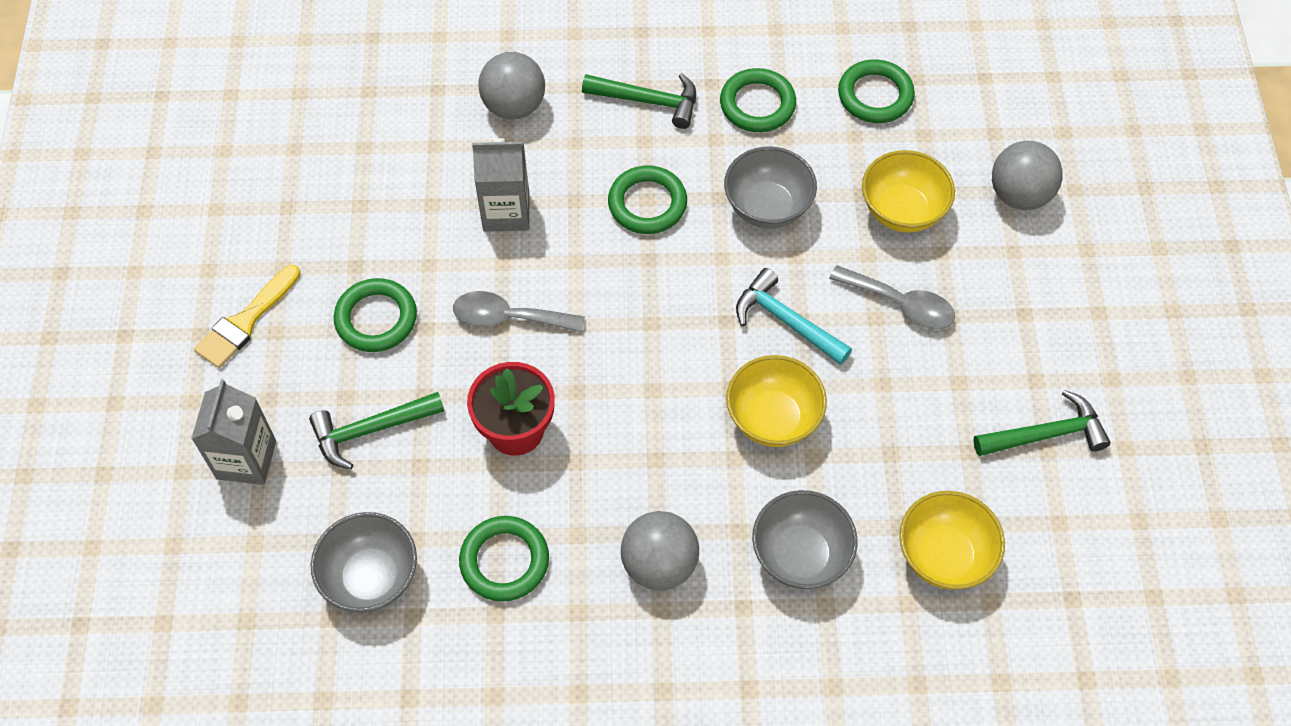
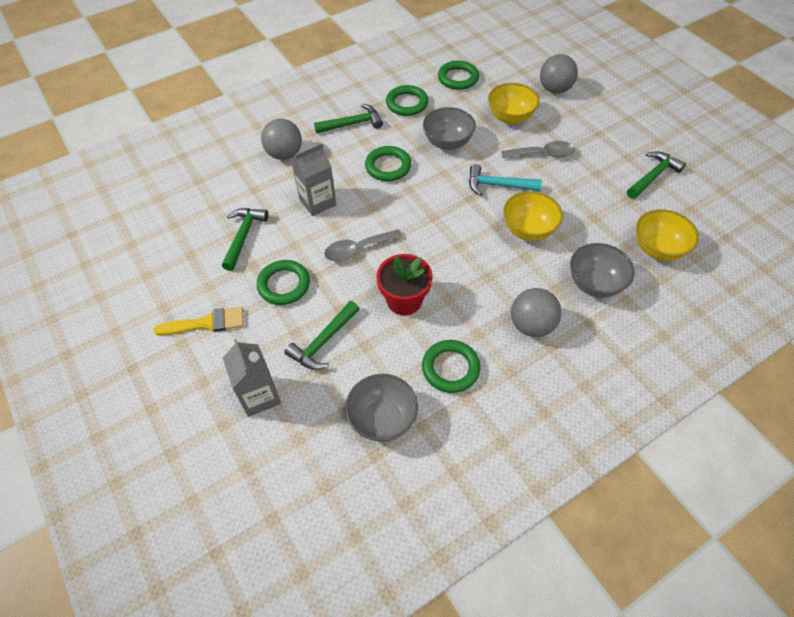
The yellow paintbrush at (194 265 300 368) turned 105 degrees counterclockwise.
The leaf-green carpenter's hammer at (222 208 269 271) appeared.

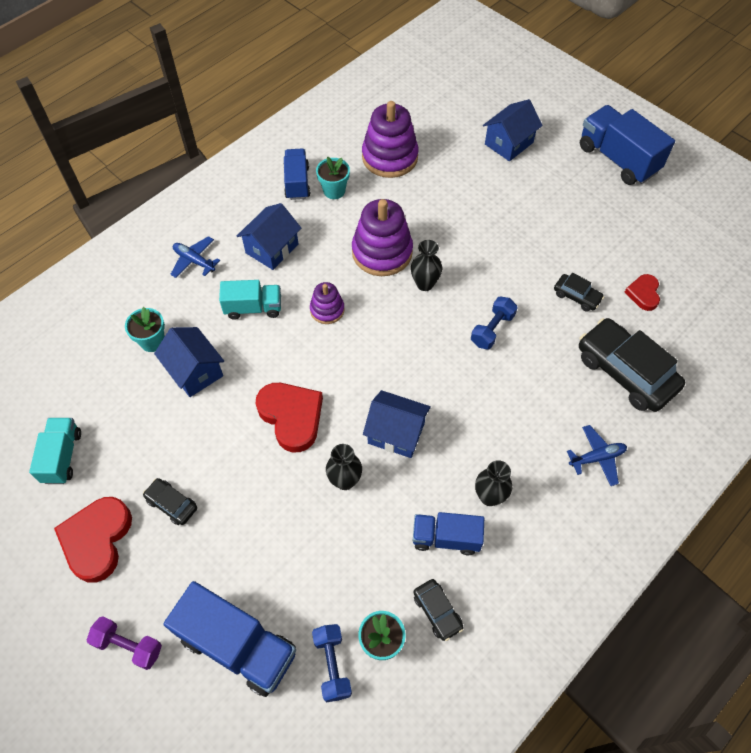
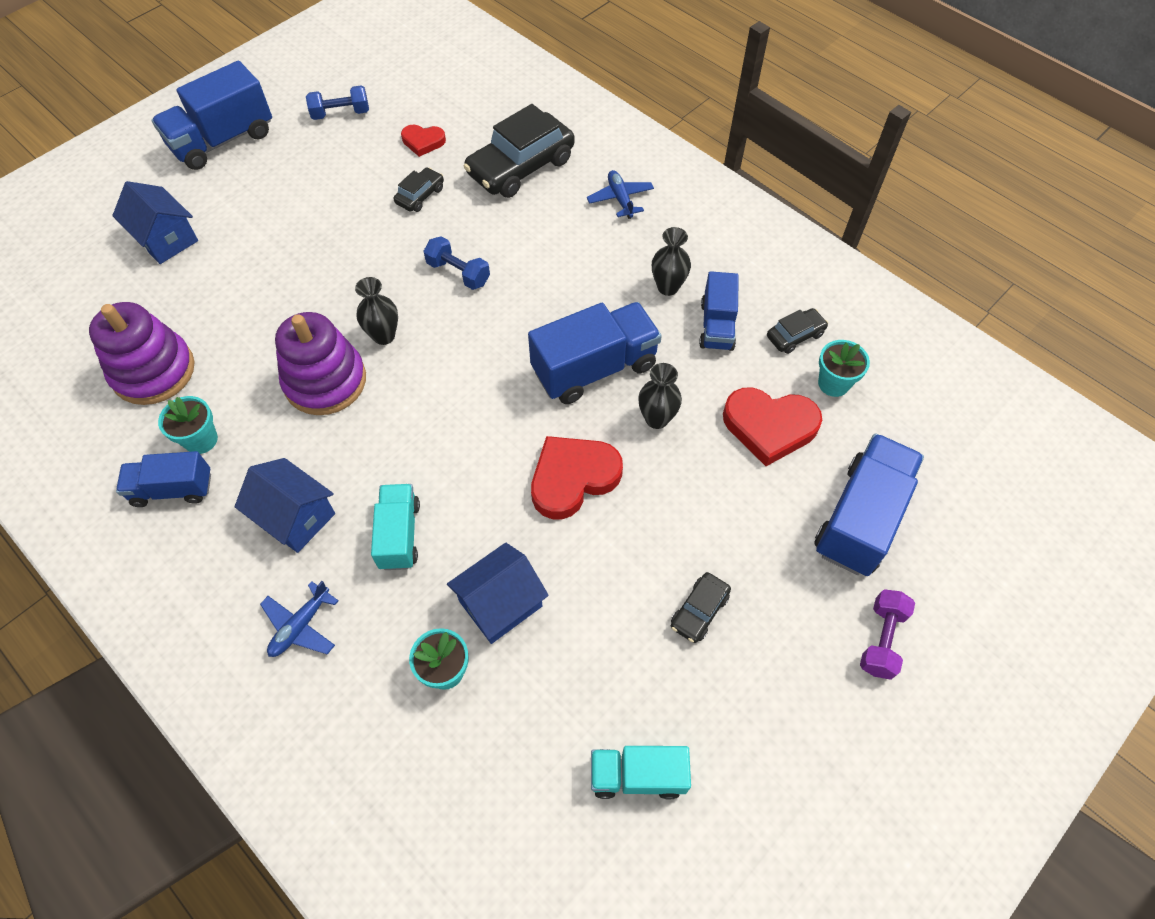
The royal purple ring stacker at (310 282 345 324) disappeared.
The blue cottage at (363 390 431 458) was replaced by the blue toy truck at (528 302 662 404).
The red love heart moved from (54 497 132 583) to (723 387 822 466).
The blue hand weight moved from (312 624 352 702) to (306 85 369 120).

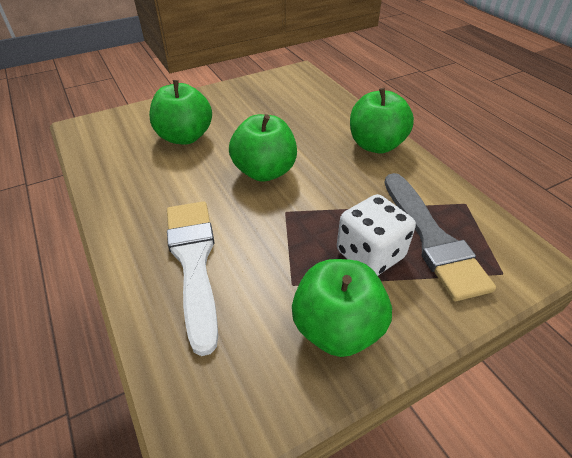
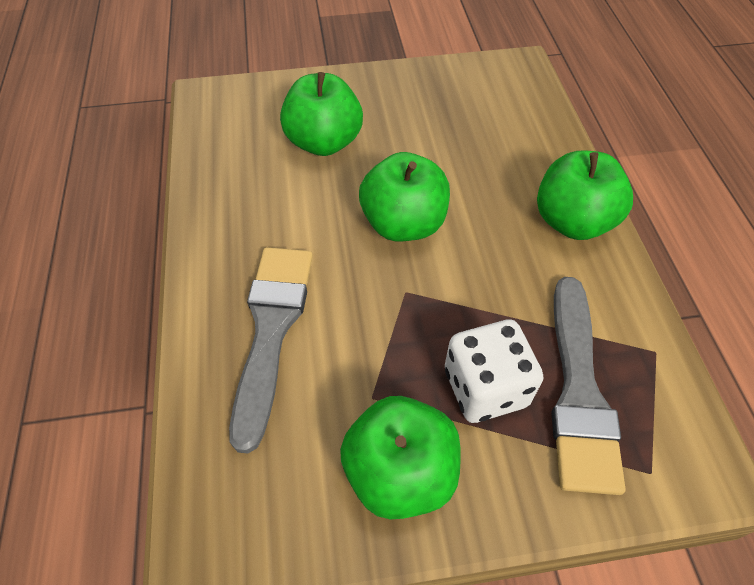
The pure white paintbrush at (167 201 218 356) became the grey paintbrush at (229 247 313 454).

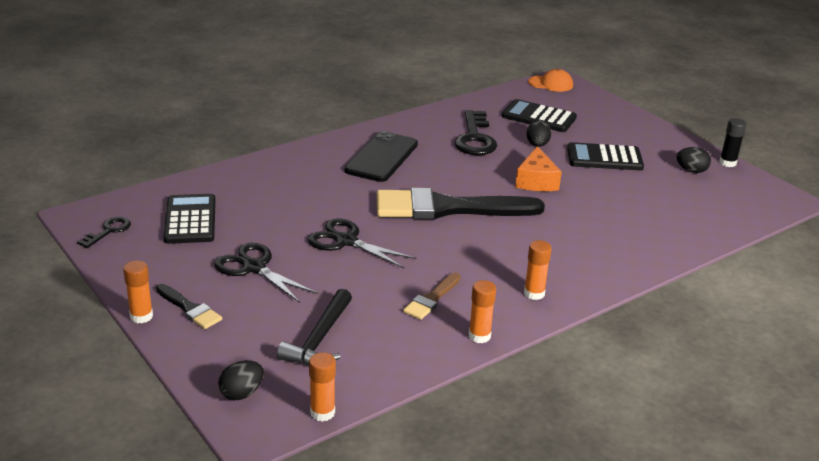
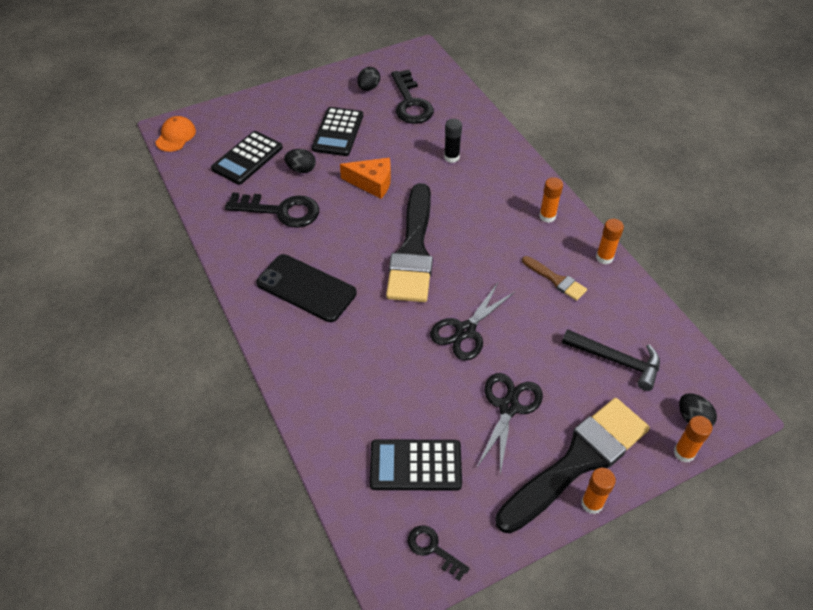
The jet-black glue moved from (719 118 747 167) to (444 119 462 163).
The jet-black pair of scissors at (214 243 318 303) turned 150 degrees clockwise.
The jet-black paintbrush at (156 284 222 329) changed to 2.22 times the size.
The orange-coloured glue moved from (309 352 336 422) to (674 416 712 463).
The jet-black door key at (391 70 434 124) appeared.

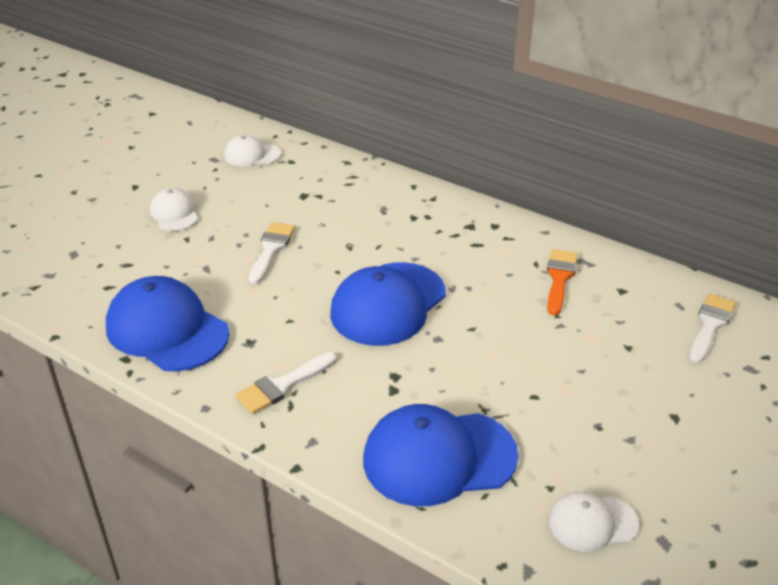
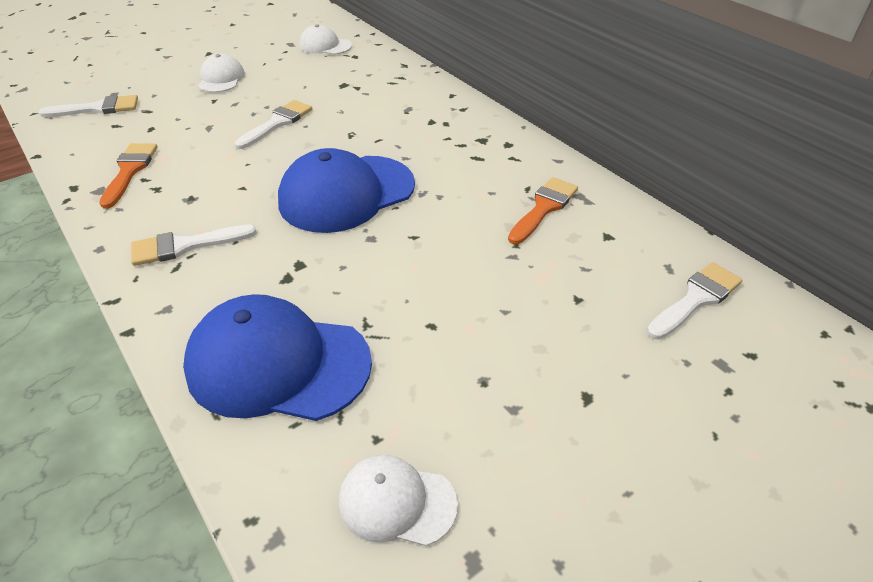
The blue peaked cap at (106 276 230 371) was replaced by the orange-coloured paintbrush at (99 143 158 209).
The pure white paintbrush at (39 95 138 117) appeared.

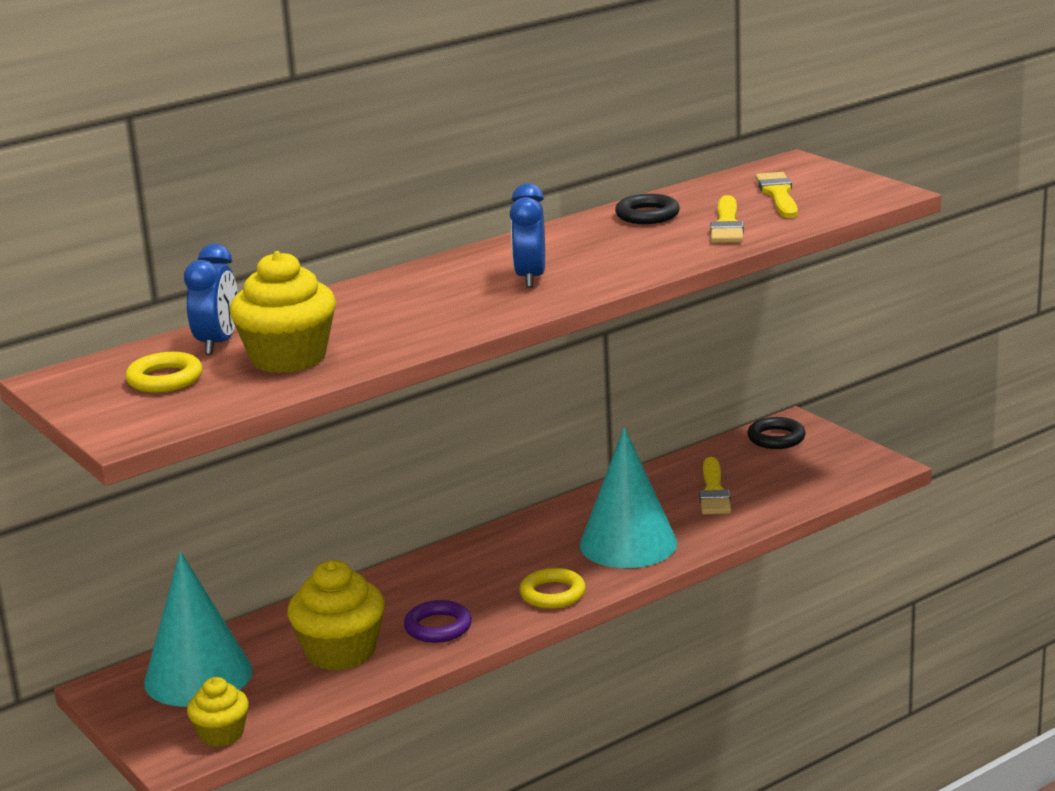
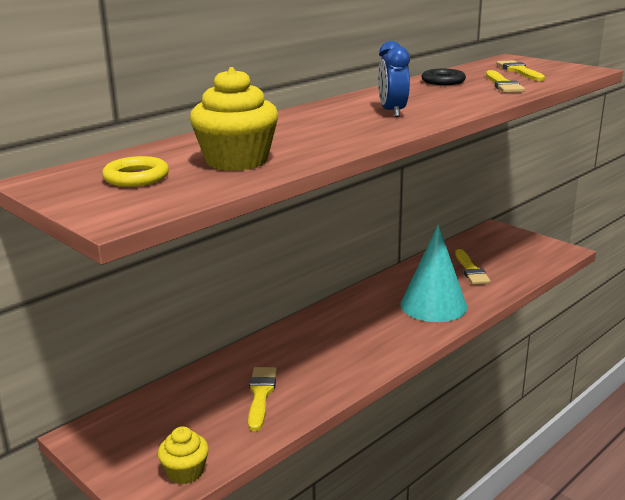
The blue alarm clock at (184 244 238 355) disappeared.
The jet-black torus at (747 417 806 449) disappeared.
The teal cone at (144 551 253 707) disappeared.
The yellow fairy cake at (287 560 385 670) was replaced by the yellow paintbrush at (248 367 277 431).
The yellow torus at (519 568 586 609) disappeared.
The royal purple torus at (404 600 472 643) disappeared.

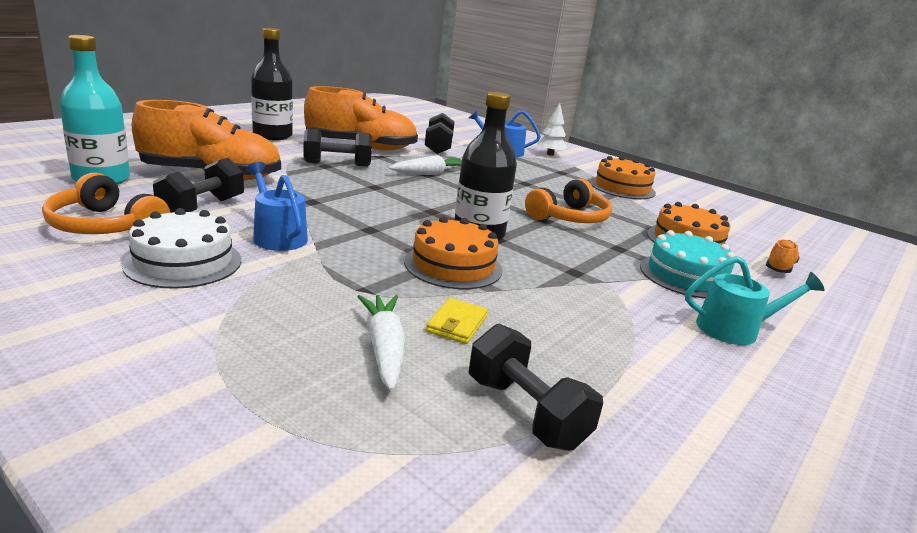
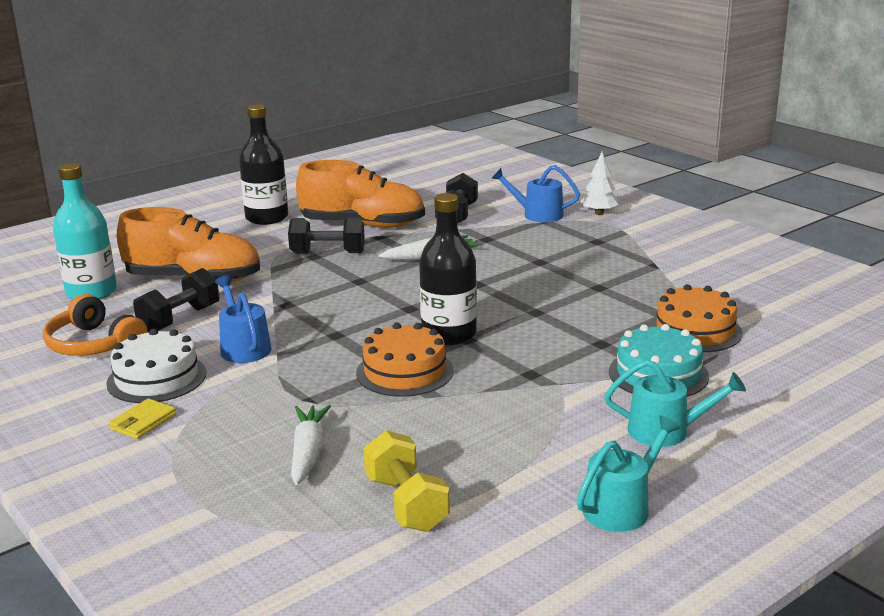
The orange-coloured cake at (590 156 656 199) disappeared.
The orange-coloured over-ear headphones at (525 179 612 223) disappeared.
The orange-coloured shoe at (766 240 800 273) disappeared.
The yellow billfold moved from (426 298 488 344) to (109 398 176 439).
The jet-black hand weight at (469 324 603 451) became the yellow hand weight at (363 430 450 532).
The teal watering pot at (576 415 681 532) appeared.

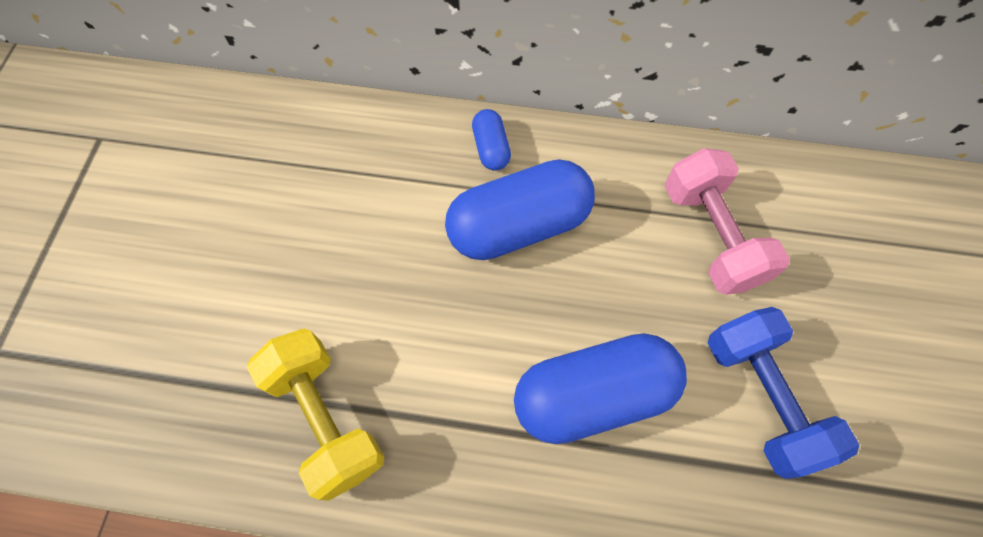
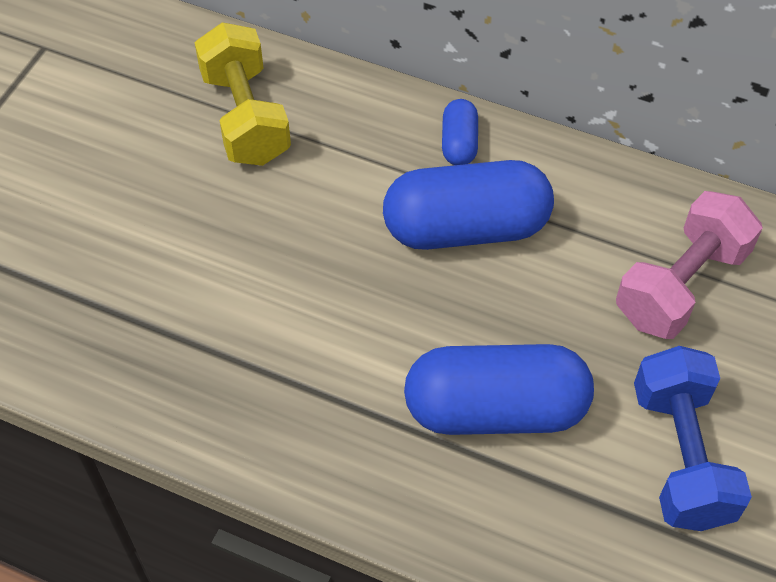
The rosy hand weight at (665 148 790 295) turned 45 degrees clockwise.
The yellow hand weight moved from (247 328 384 501) to (195 22 291 166).

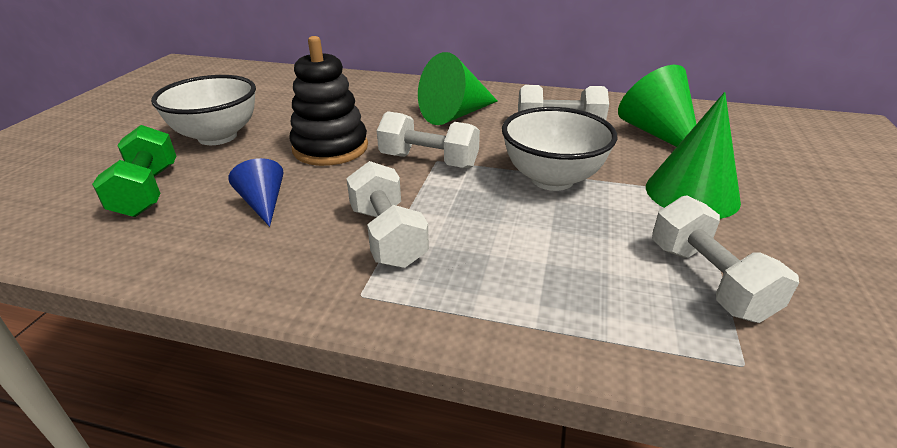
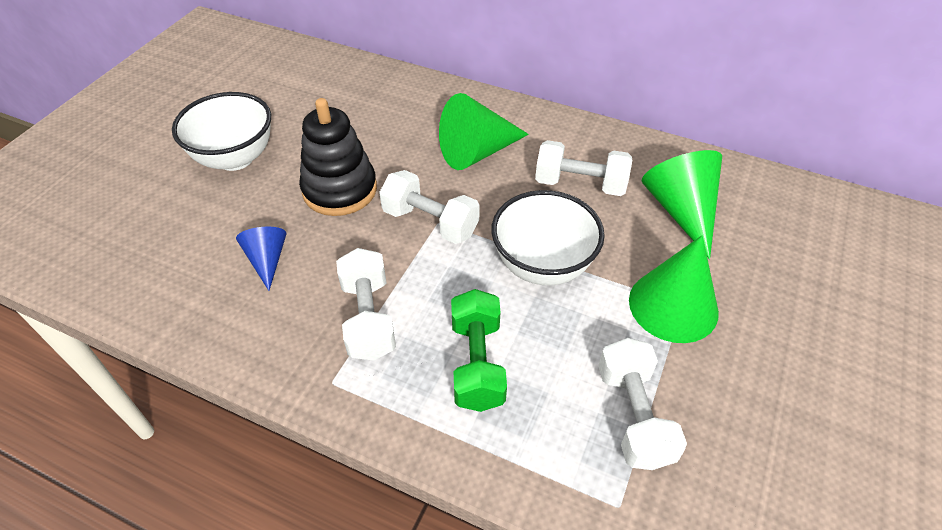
The leaf-green hand weight moved from (92 125 176 217) to (451 289 507 412).

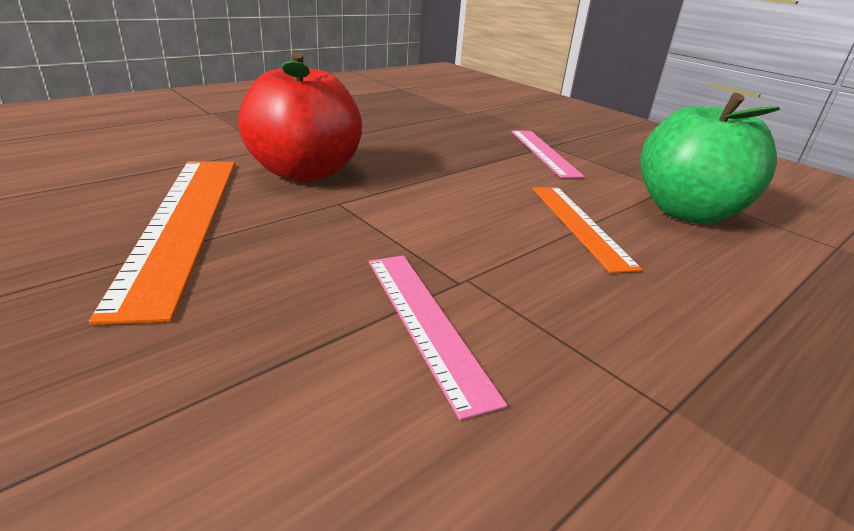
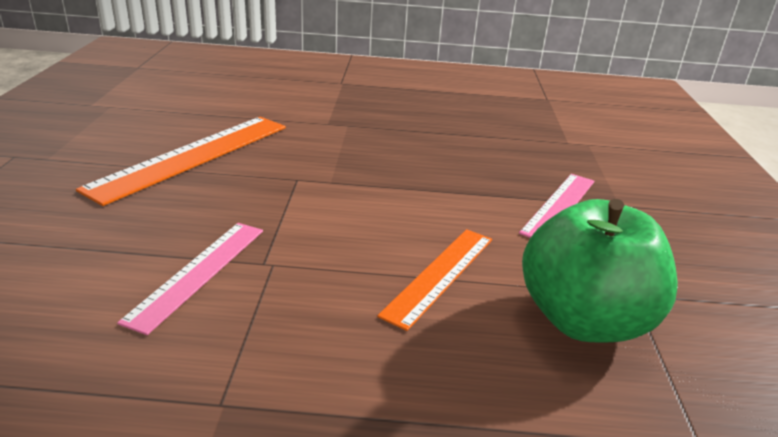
The red apple at (238 52 362 183) disappeared.

